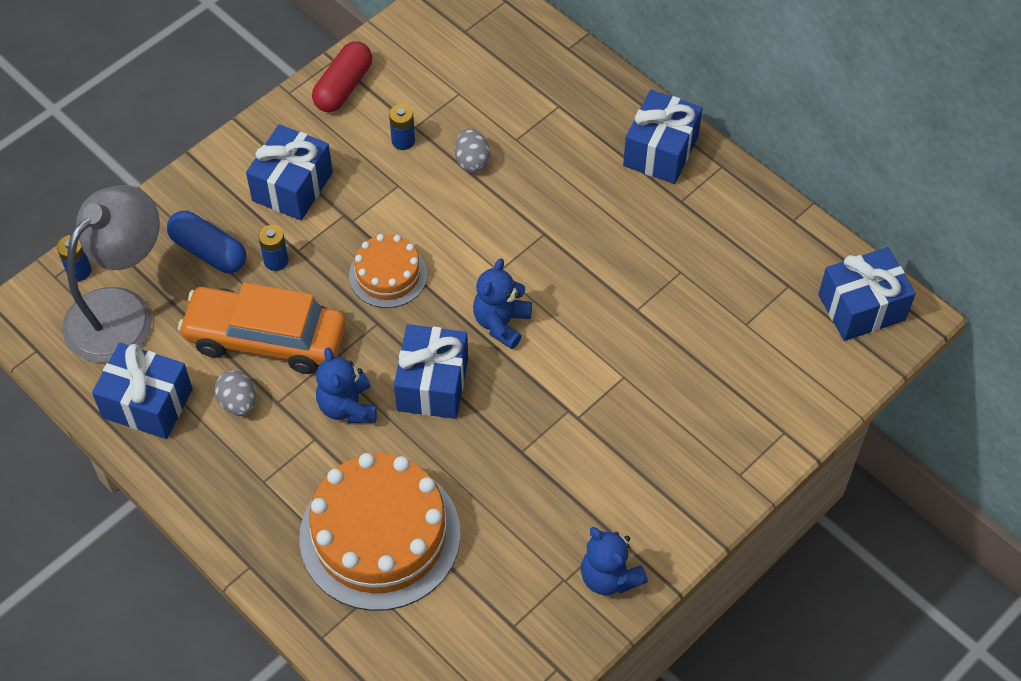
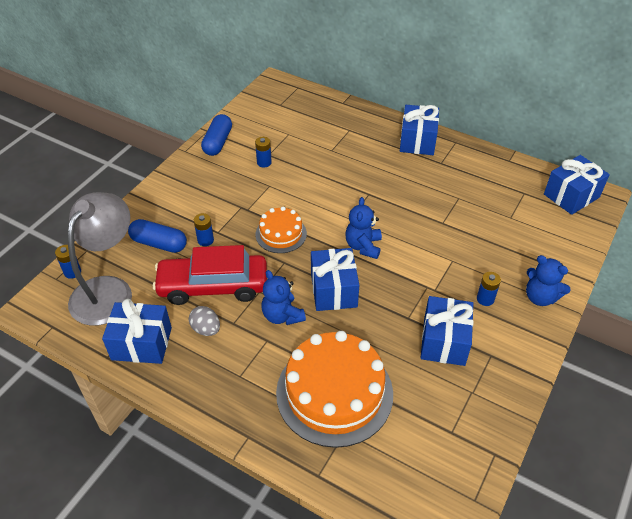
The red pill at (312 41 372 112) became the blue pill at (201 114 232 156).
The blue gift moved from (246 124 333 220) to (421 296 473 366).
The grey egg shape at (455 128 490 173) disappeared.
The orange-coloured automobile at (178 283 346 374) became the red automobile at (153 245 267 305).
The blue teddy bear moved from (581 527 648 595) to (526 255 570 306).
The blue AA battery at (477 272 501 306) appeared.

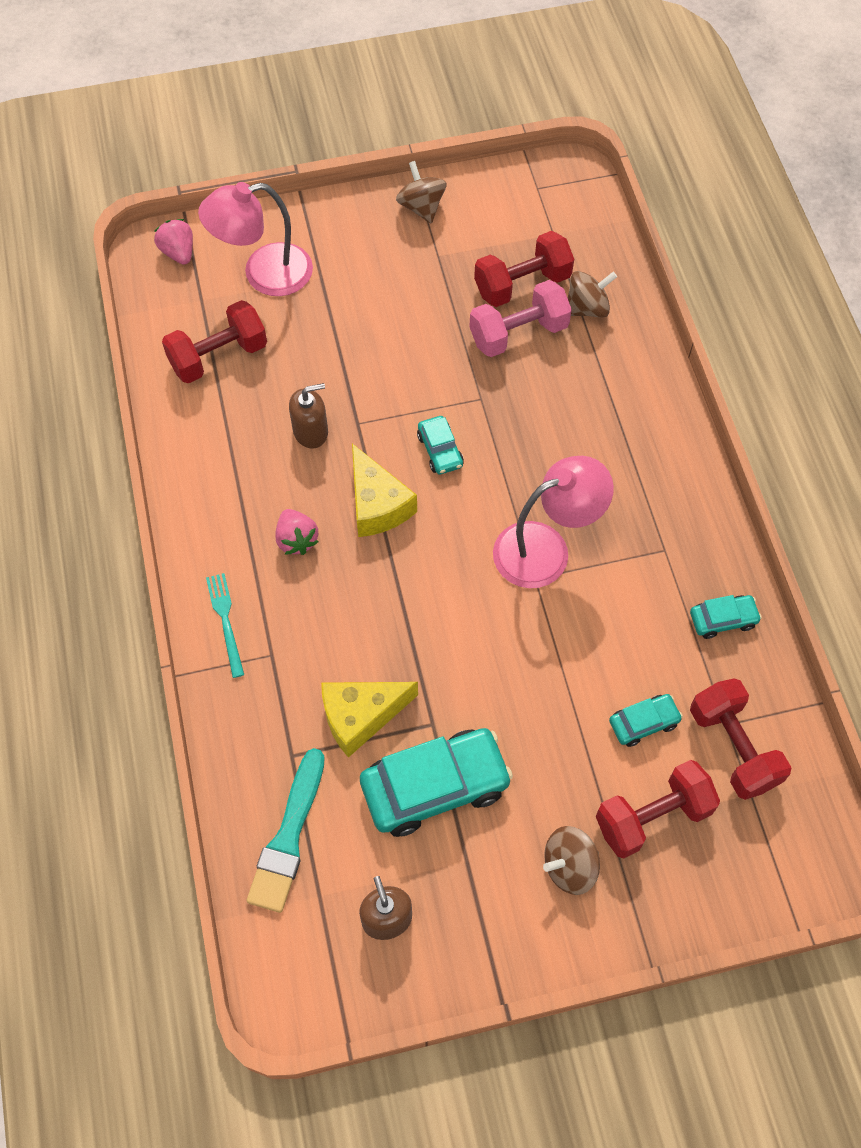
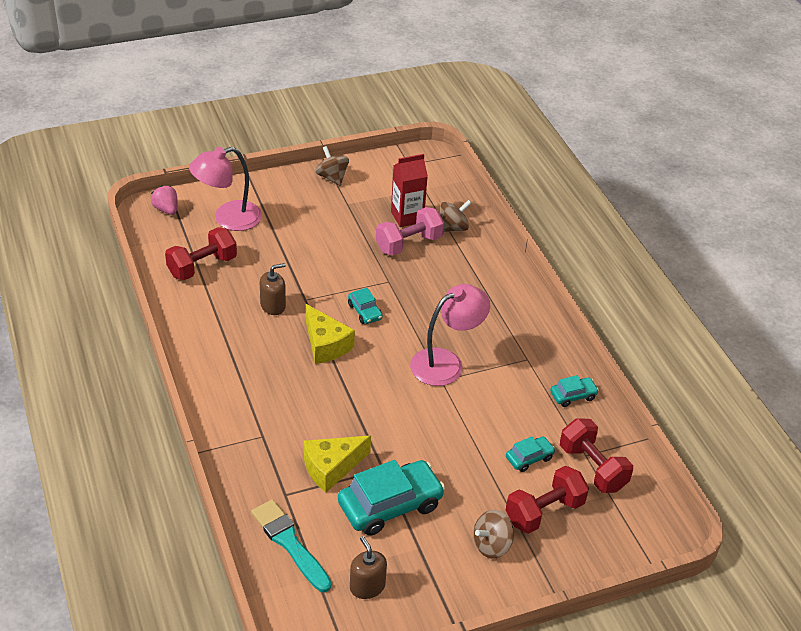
The red hand weight at (474 231 574 307) was replaced by the red juice carton at (391 154 428 227).
The rosy toy strawberry at (275 509 319 555) disappeared.
The teal fork at (206 573 244 678) disappeared.
The teal paintbrush at (247 748 325 913) turned 135 degrees clockwise.

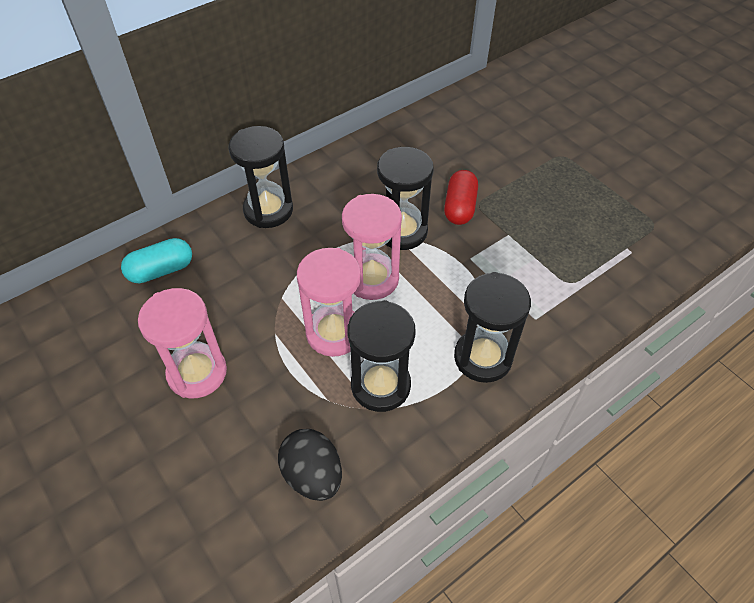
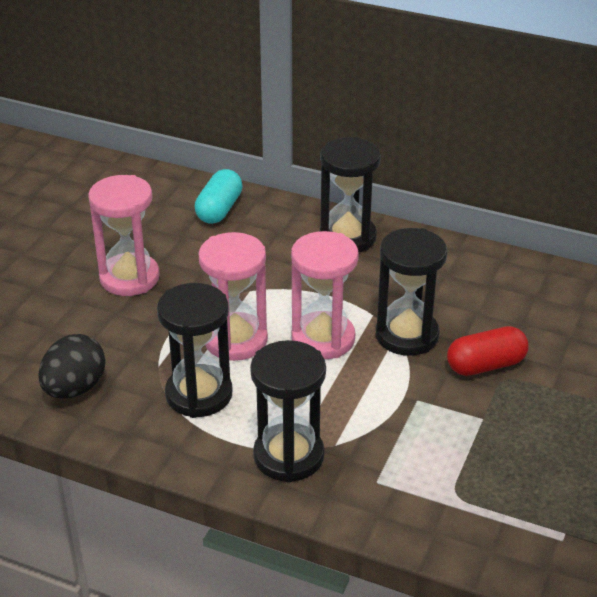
The teal pill at (121 238 192 283) turned 75 degrees clockwise.

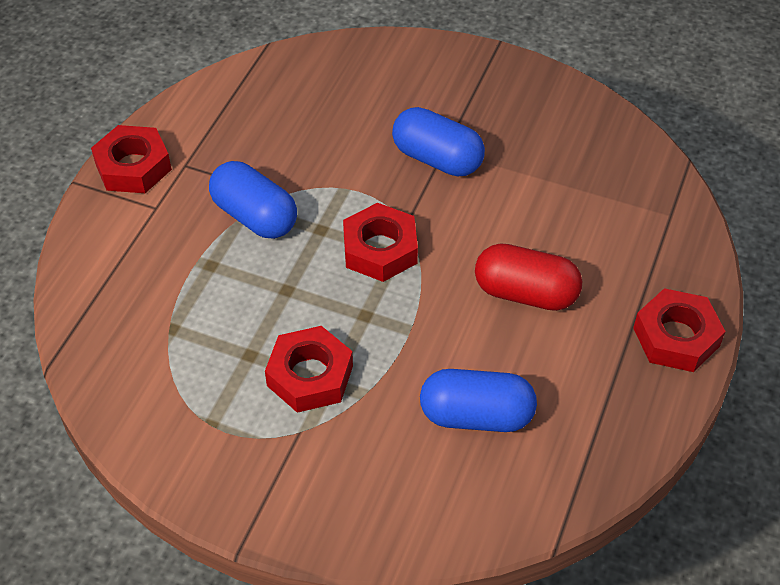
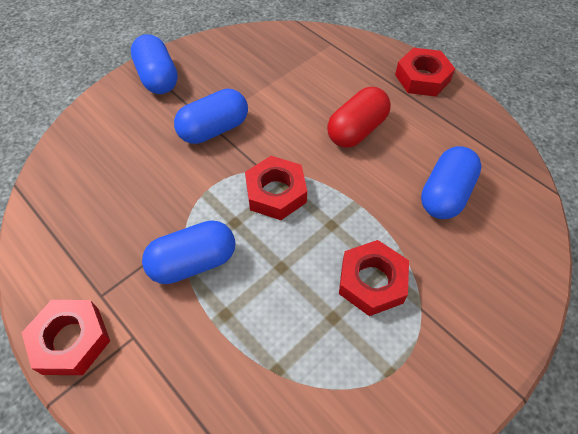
The blue pill at (131 34 178 94) appeared.

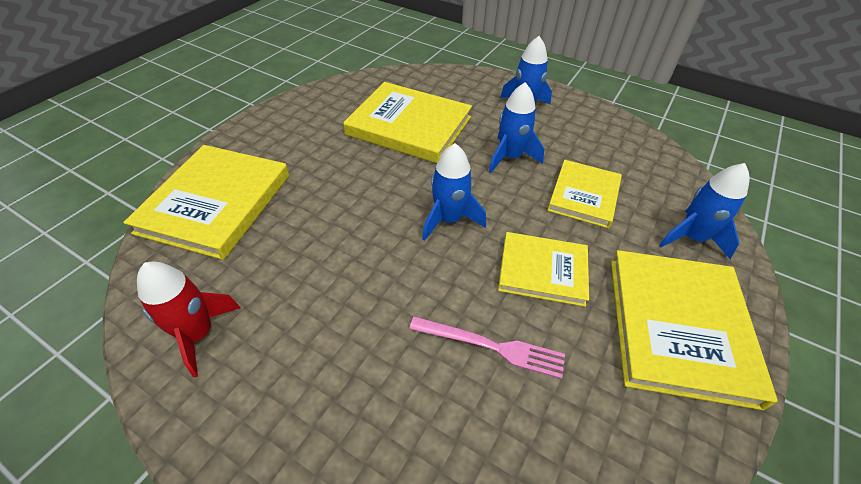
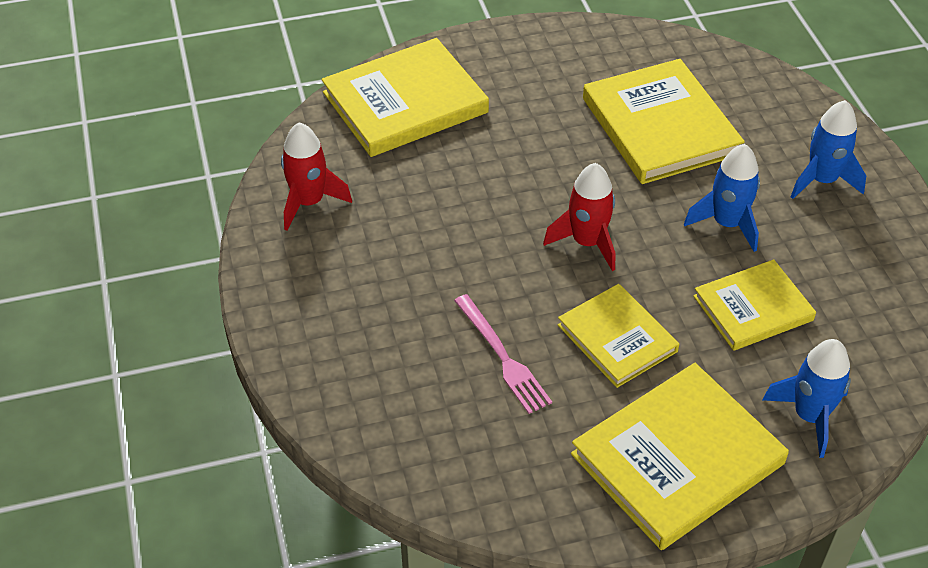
The blue toy rocket at (422 143 486 241) became the red toy rocket at (543 163 615 271).

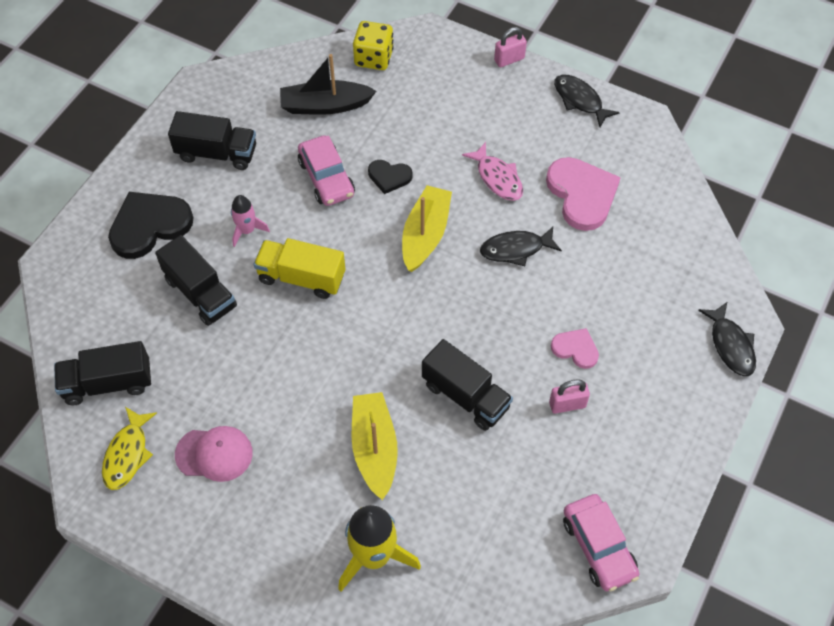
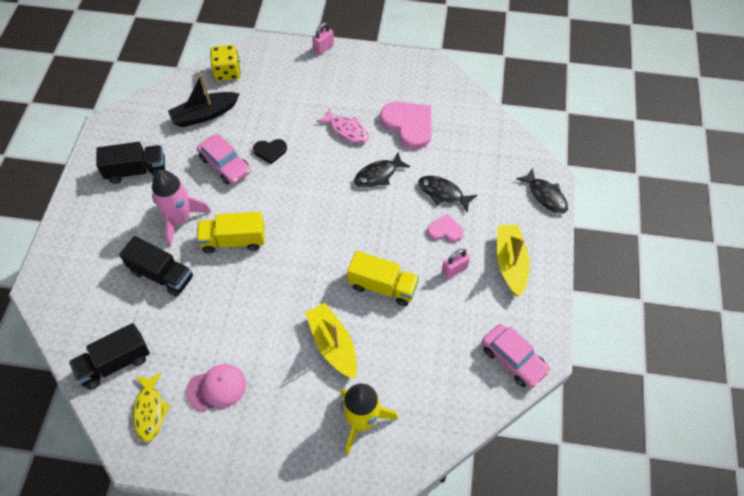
The jet-black fish figure moved from (554 75 620 127) to (418 176 477 212).
The yellow sailboat moved from (402 185 452 272) to (497 225 530 297).
The jet-black love heart at (108 192 194 259) disappeared.
The rosy toy rocket at (231 195 270 247) changed to 1.81 times the size.
The jet-black toy truck at (422 339 513 431) became the yellow toy truck at (347 251 419 306).

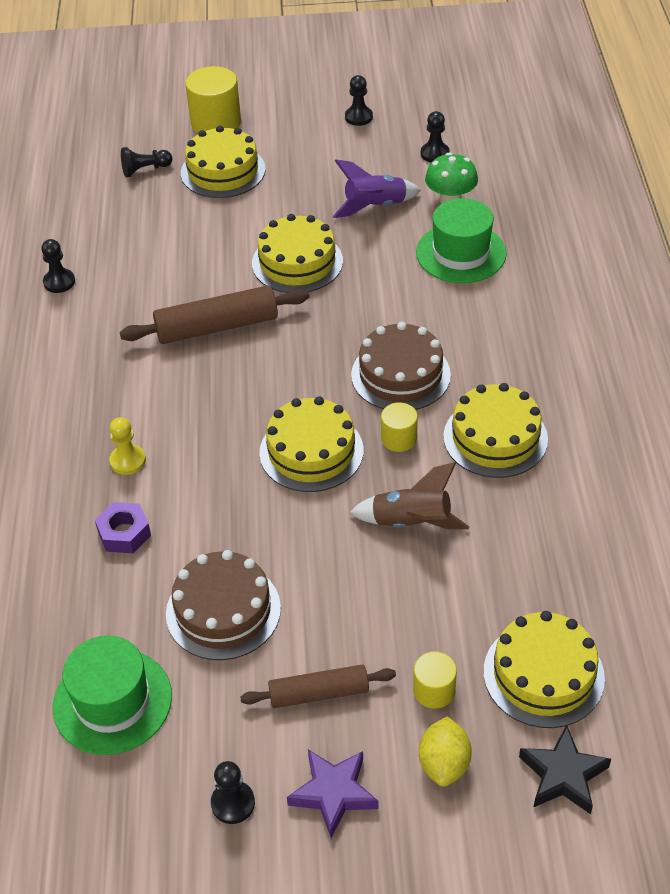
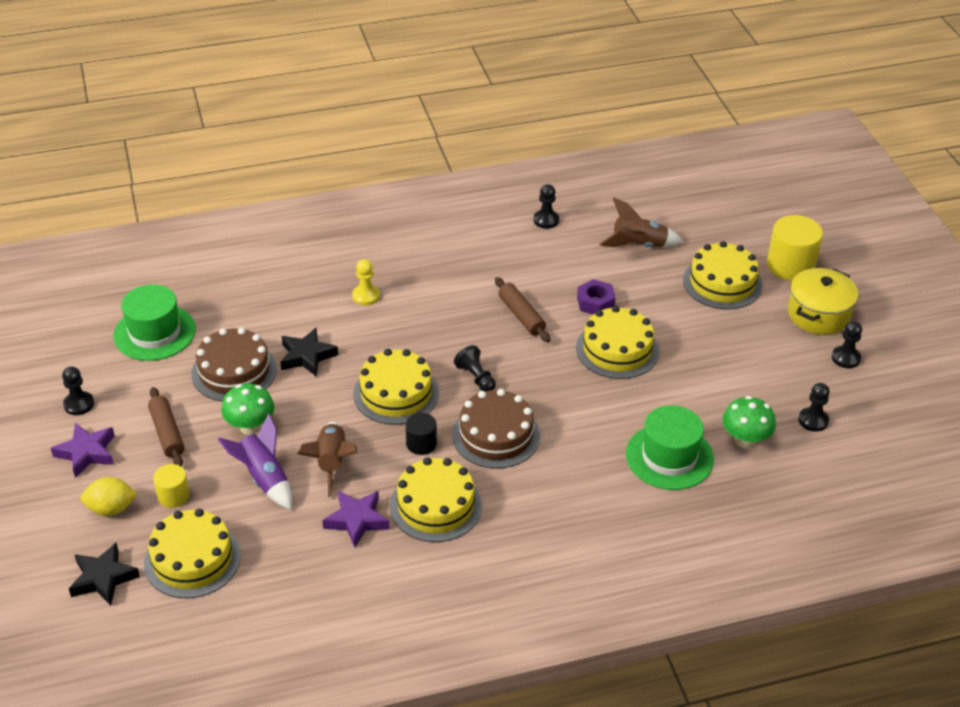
The jet-black game pawn moved from (121 147 172 177) to (454 345 496 391).
The royal purple toy rocket moved from (333 159 421 218) to (218 414 292 510).
The brown rolling pin at (120 285 310 344) changed to 0.64 times the size.
The yellow cylinder shape at (381 403 418 452) became the jet-black cylinder shape at (405 413 437 455).
The royal purple hexagon nut moved from (95 502 151 553) to (577 279 615 315).
The brown toy rocket at (599 198 683 247) appeared.
The yellow stockpot at (788 268 858 335) appeared.
The jet-black star at (280 328 338 376) appeared.
The leaf-green mushroom at (221 383 275 435) appeared.
The royal purple star at (322 491 390 547) appeared.

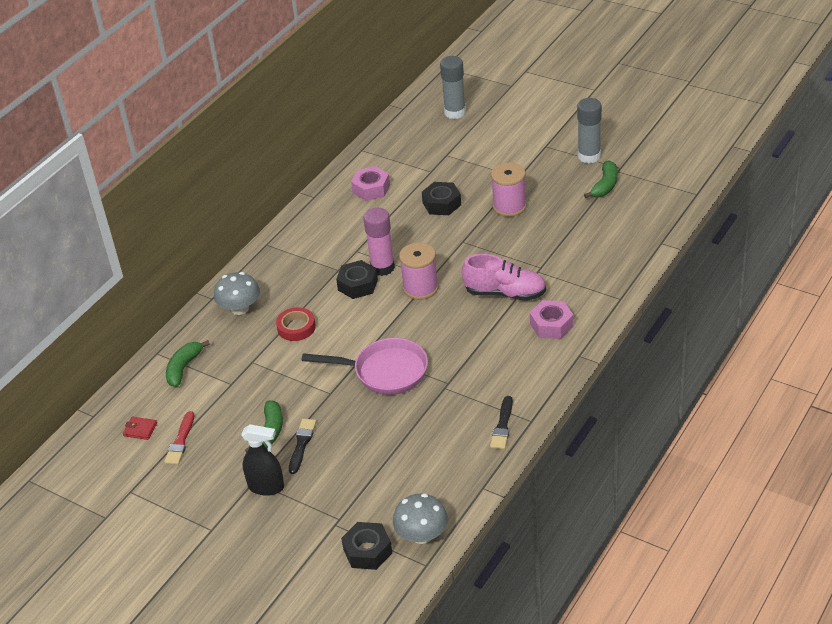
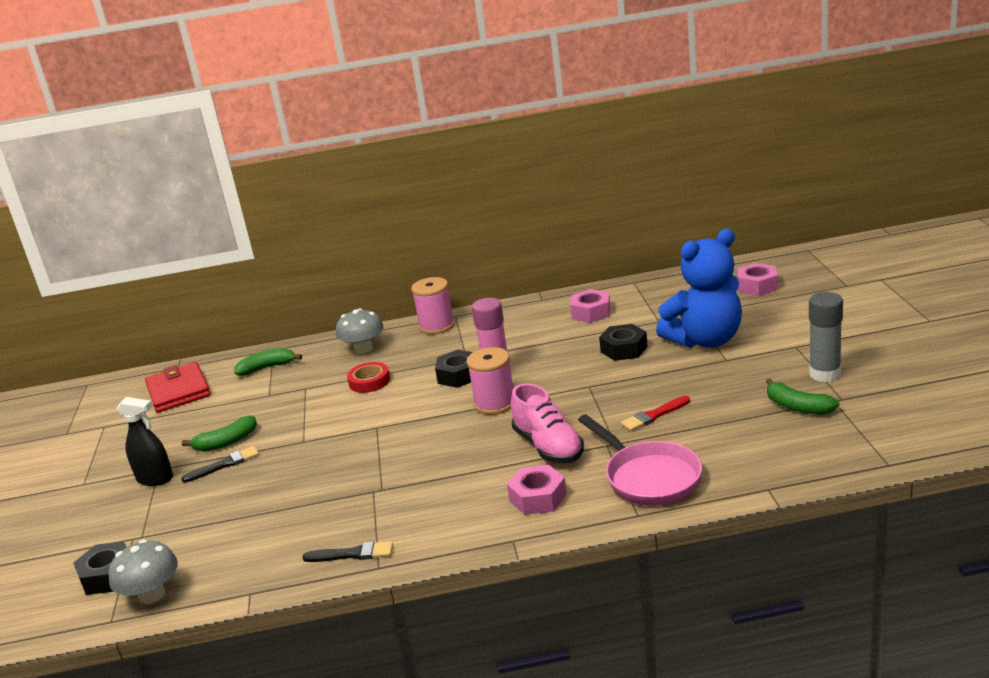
The grey glue at (440 56 466 119) was replaced by the rosy hexagon nut at (737 263 778 296).
The leaf-green banana fruit at (584 160 618 198) turned 60 degrees clockwise.
The rosy spool moved from (491 163 527 217) to (411 277 455 334).
The rosy pan moved from (302 338 428 395) to (578 414 702 506).
The jet-black paintbrush at (490 396 513 449) turned 150 degrees counterclockwise.
The red paintbrush moved from (164 411 194 465) to (621 396 690 431).
The red billfold at (123 417 157 440) changed to 2.32 times the size.
The jet-black spray bottle at (241 424 284 496) turned 45 degrees counterclockwise.
The blue teddy bear at (656 229 742 348) appeared.

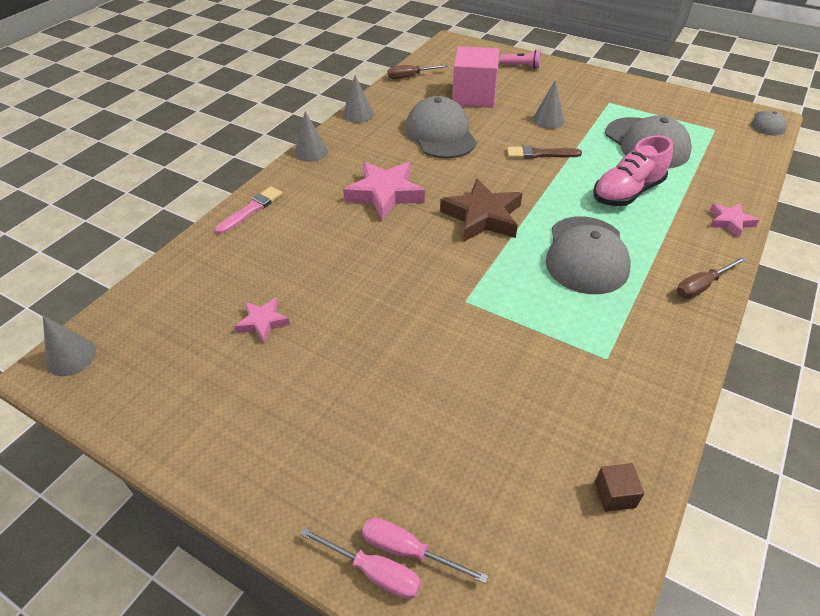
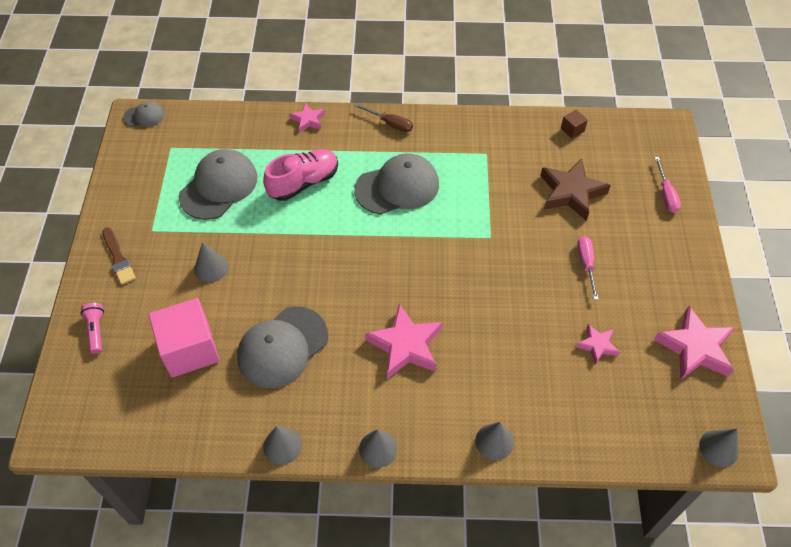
The brown flat screwdriver at (387 65 448 79) disappeared.
The rosy shoe at (593 135 673 206) turned 60 degrees counterclockwise.
The brown paintbrush moved from (507 146 582 159) to (102 227 136 285).
The brown star moved from (440 178 522 242) to (540 158 611 221).
The rosy paintbrush at (215 187 283 234) was replaced by the grey cone at (475 422 514 460).
The rosy flat screwdriver moved from (300 527 421 599) to (577 236 599 300).
The rosy star at (654 306 735 380) appeared.

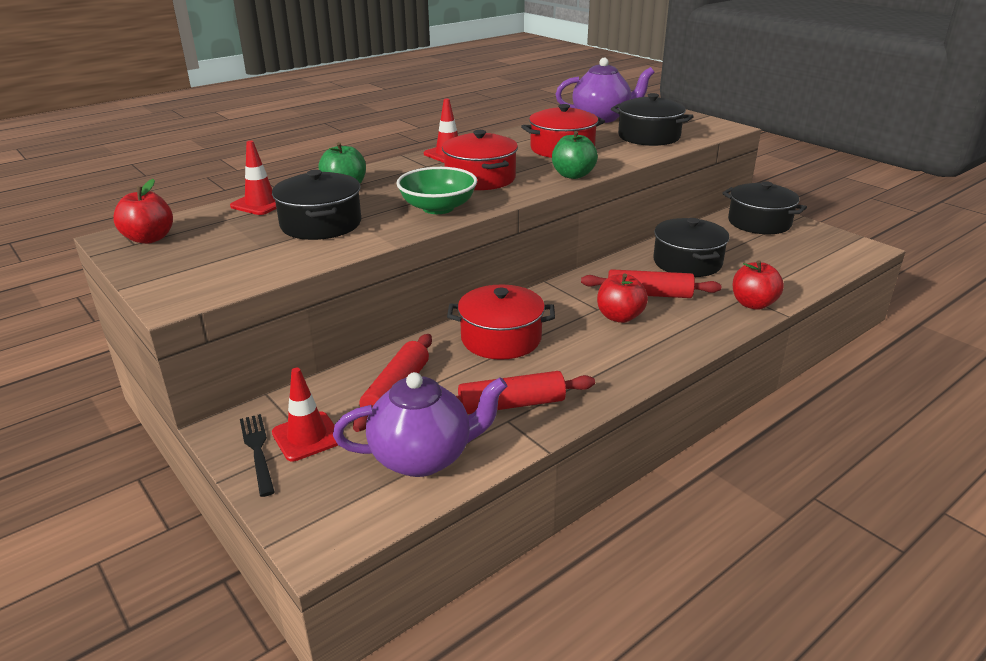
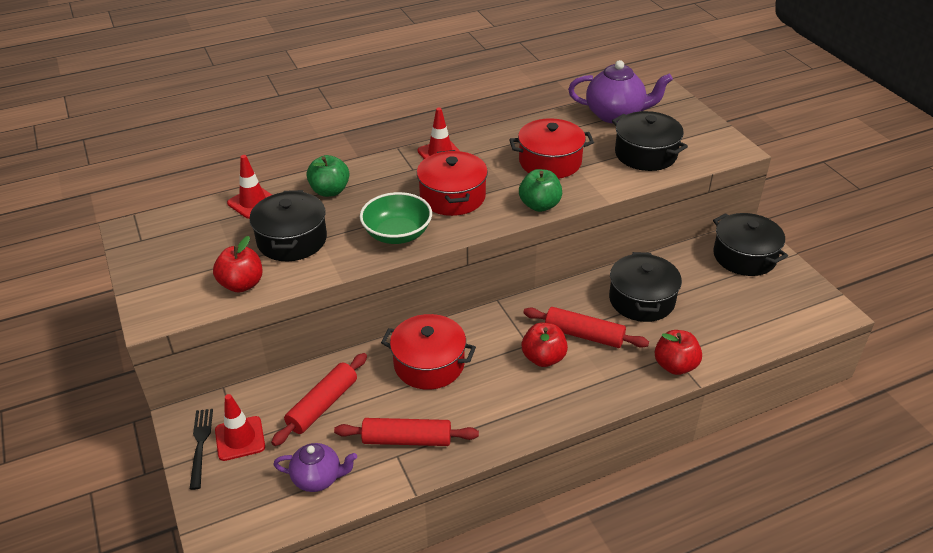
The red apple moved from (113 179 173 244) to (213 236 262 292).
The royal purple tea pot at (333 372 508 477) changed to 0.63 times the size.

